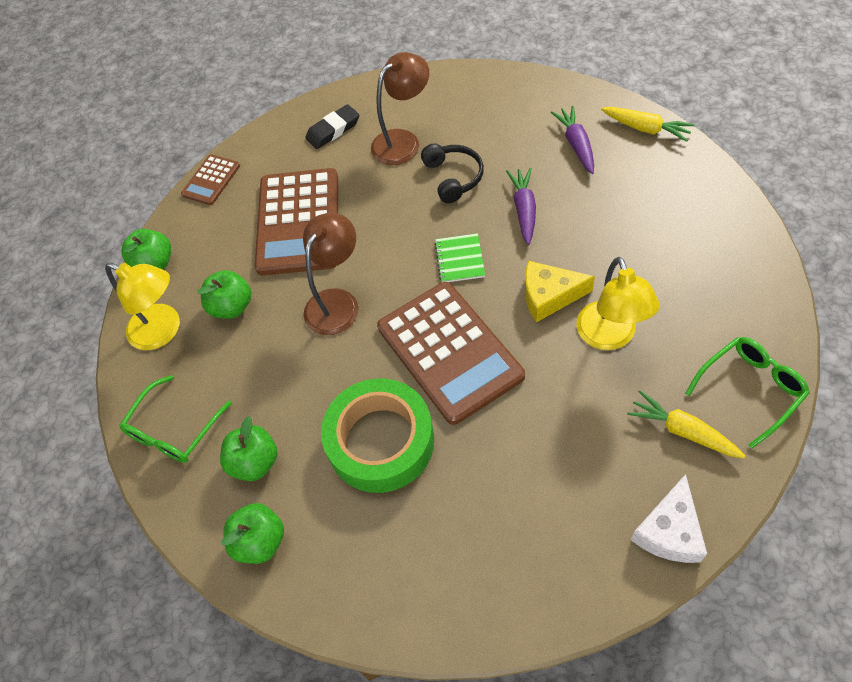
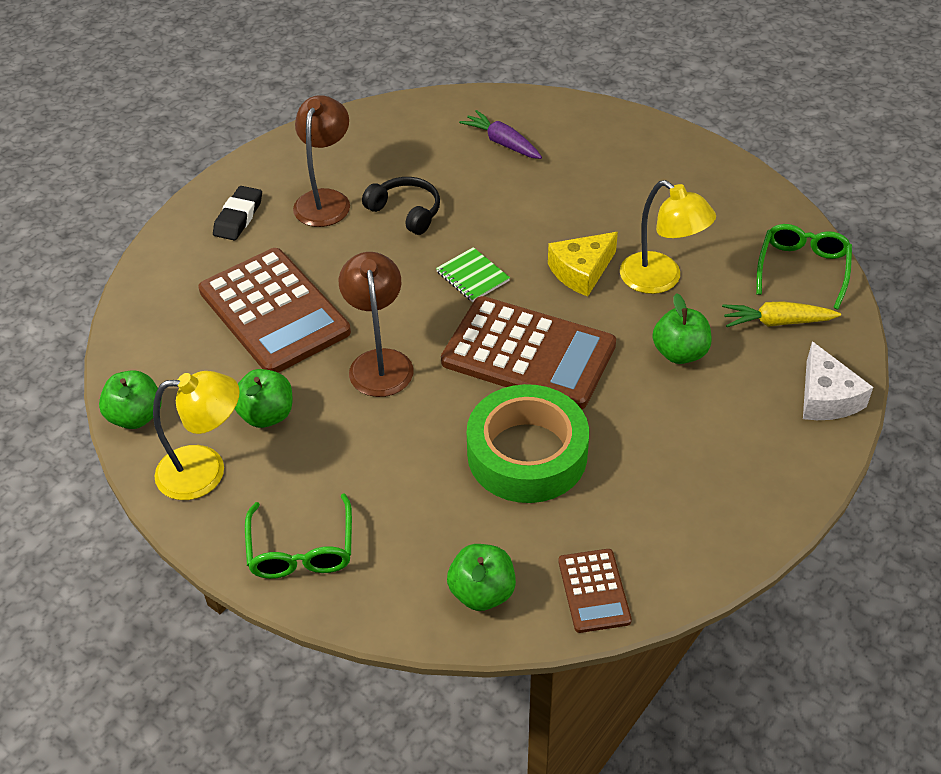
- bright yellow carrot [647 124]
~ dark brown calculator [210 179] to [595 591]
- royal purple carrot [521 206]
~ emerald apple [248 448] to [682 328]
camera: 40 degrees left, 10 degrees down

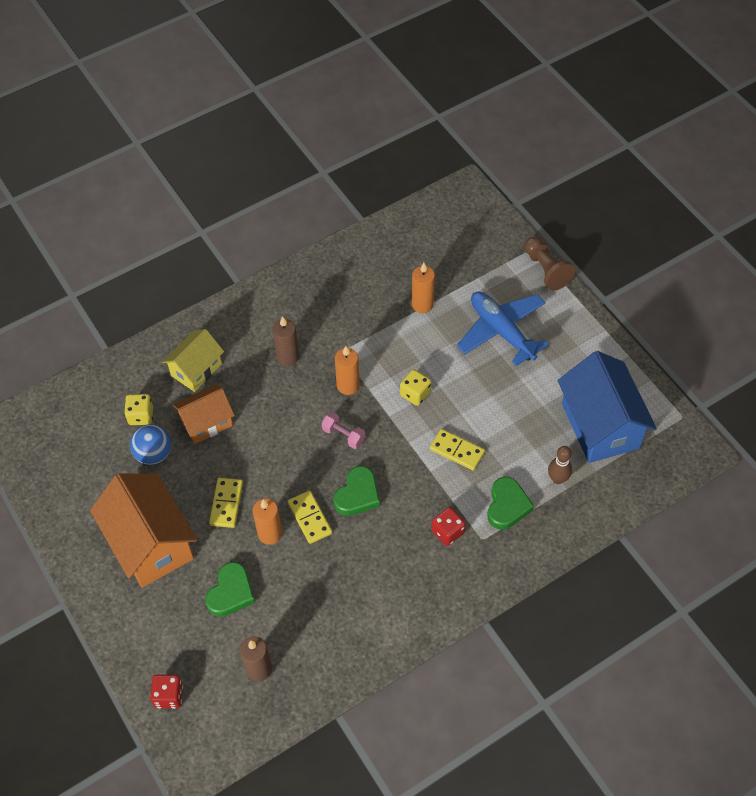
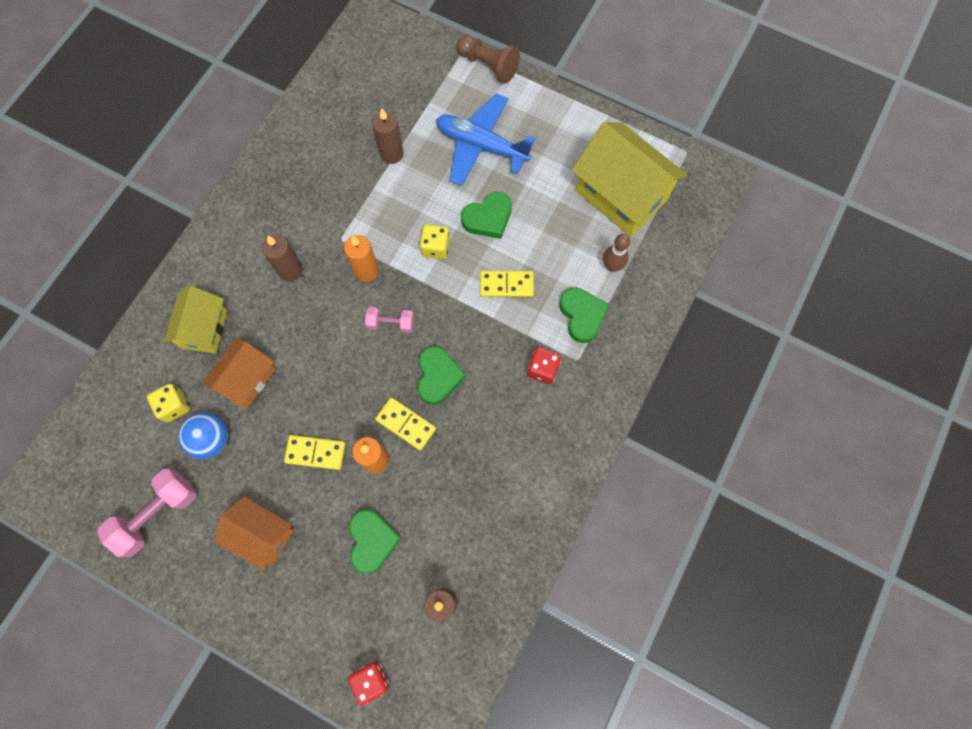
~ bright orange candle [423 288] to dark brown candle [388 136]
~ cobalt cottage [607 407] to bright yellow cottage [630 179]
~ bright orange cottage [143 530] = [254 533] x0.60
~ bright yellow domino tile [226 503] = [315 452] 60 degrees counterclockwise
+ emerald love heart [486 215]
+ rose-pink dumbbell [146 512]
camera: 30 degrees left, 15 degrees up

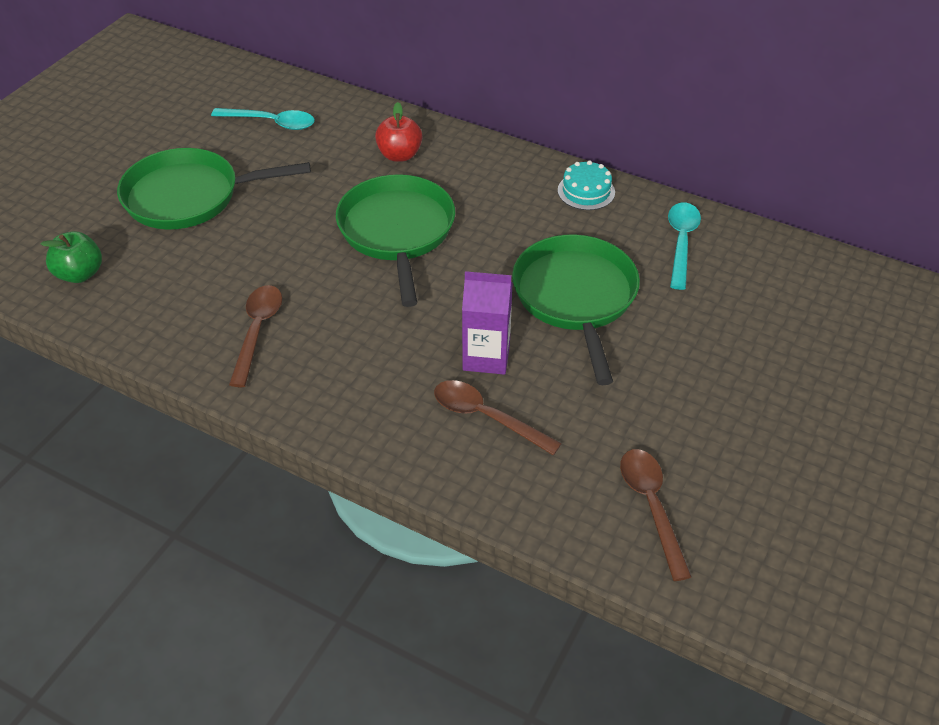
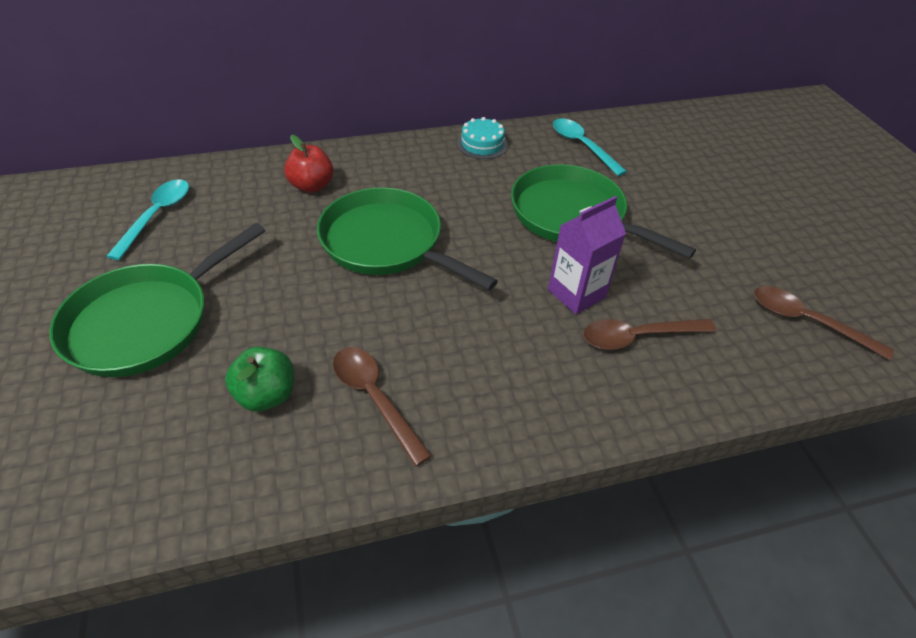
~ teal teaspoon [263 119] = [147 219] 45 degrees counterclockwise
~ emerald apple [71 257] to [259 379]
camera: 45 degrees left, 0 degrees up

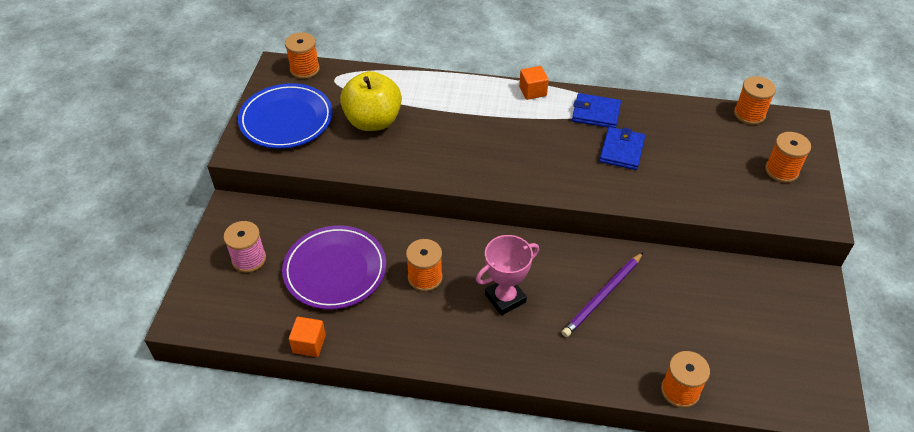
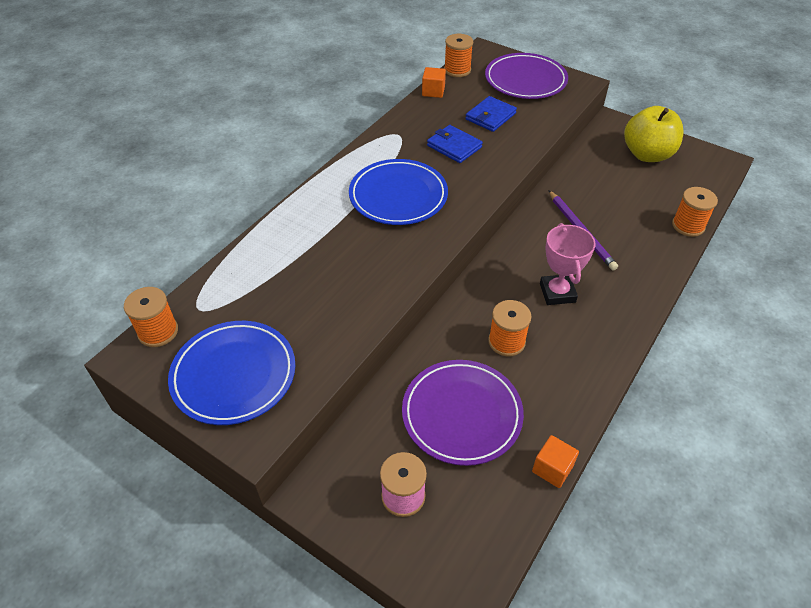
~ bright orange cube [534 83] to [434 82]
~ bright yellow apple [371 101] to [654 134]
~ cobalt wallet [596 110] to [491 114]
~ bright orange reel of thread [788 157] to royal purple dinner plate [526 76]
+ cobalt dinner plate [398 192]
camera: 65 degrees left, 0 degrees up

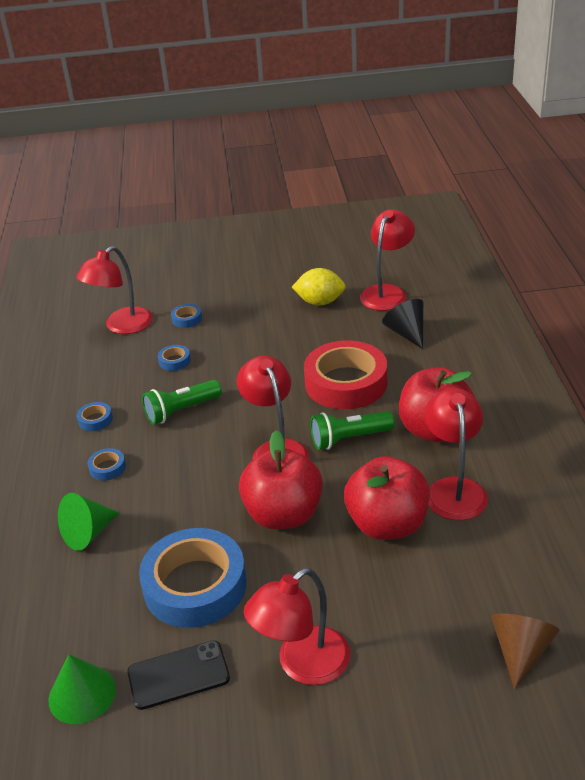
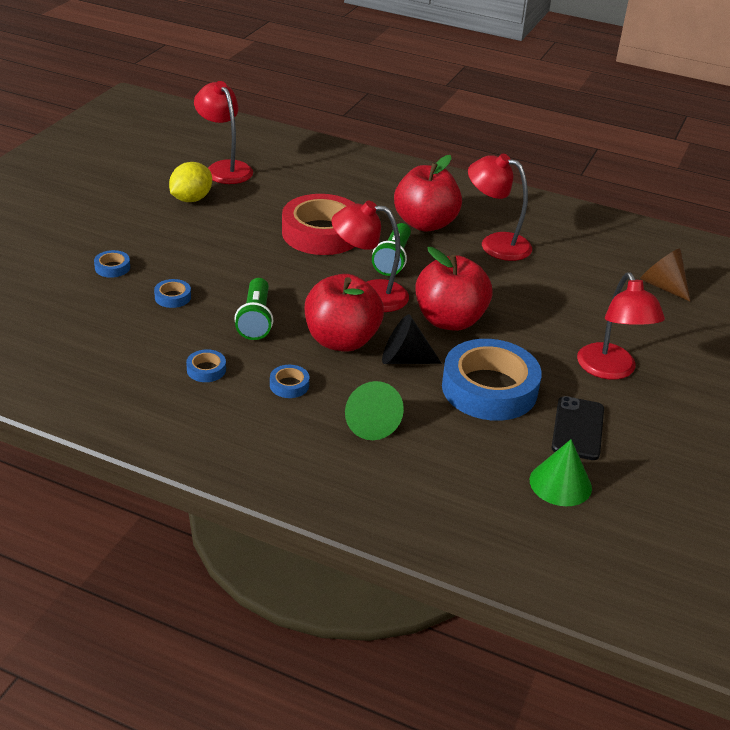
- scarlet reading lamp [114 290]
~ ebony cone shape [403 324] to [412 339]
~ scarlet apple [387 498] to [344 313]
camera: 65 degrees left, 0 degrees up

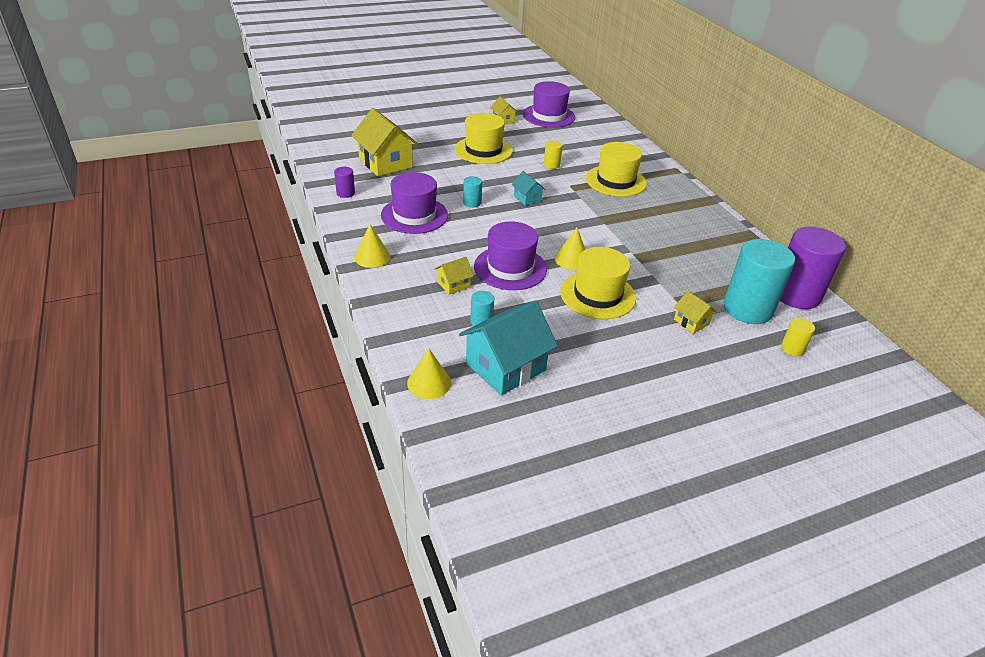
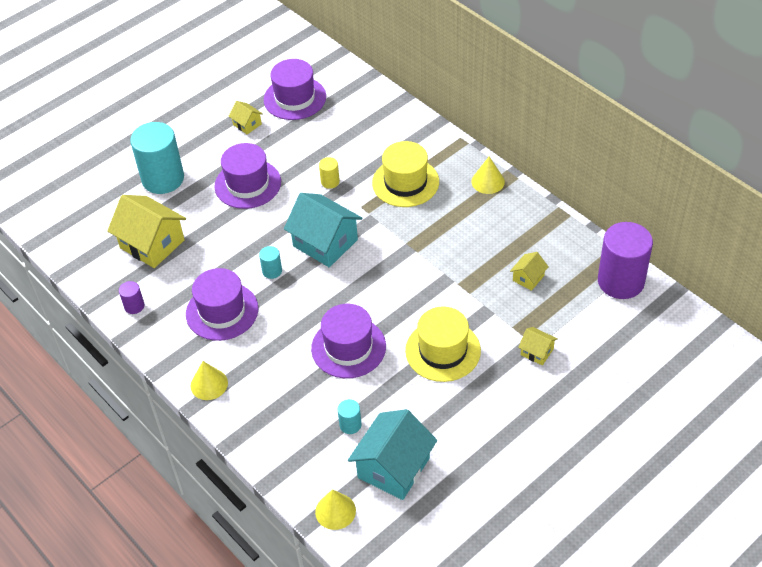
~ bright yellow top hat [484 138] to royal purple top hat [247 176]
~ teal cottage [529 188] = [323 230] x2.07
~ bright yellow cone shape [570 249] to [488 175]
~ teal solid cylinder [759 281] to [157 158]
~ bright yellow cottage [454 276] to [529 271]
- bright yellow solid cylinder [798 337]
camera: 15 degrees left, 10 degrees up

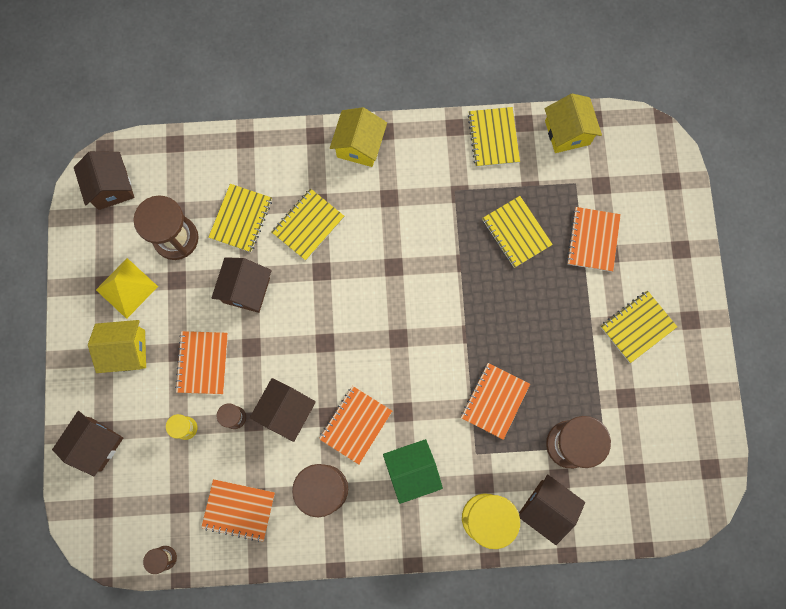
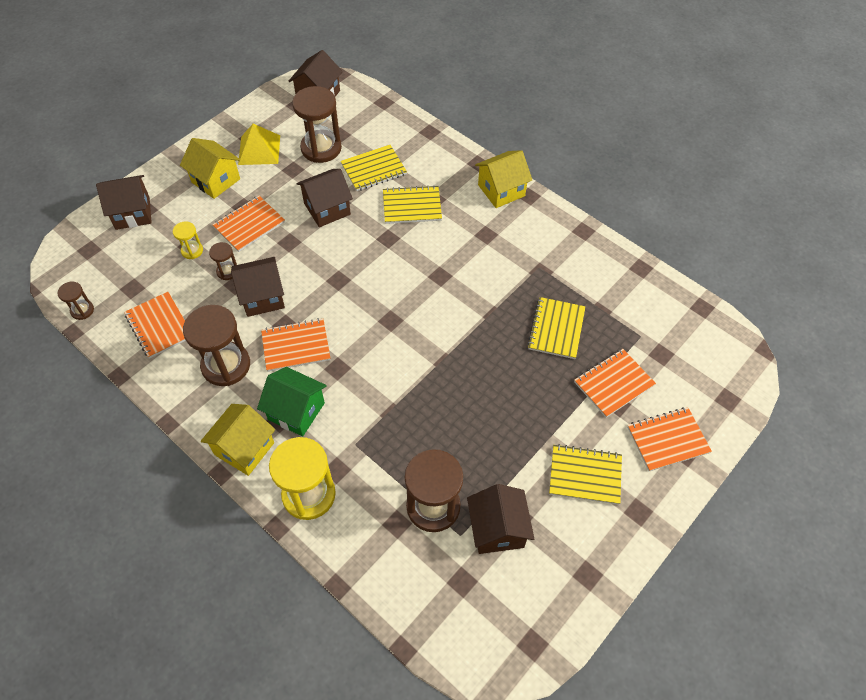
~ bright yellow cottage [573 123] to [238 440]
- bright yellow notepad [494 137]
~ bright orange notepad [495 401] to [669 439]
~ dark brown cottage [552 509] to [500 519]
camera: 45 degrees right, 20 degrees down

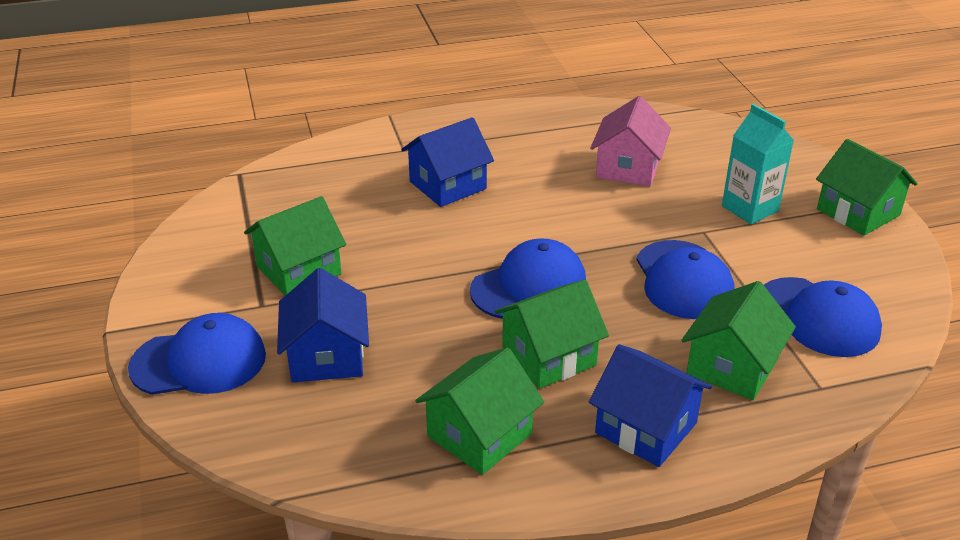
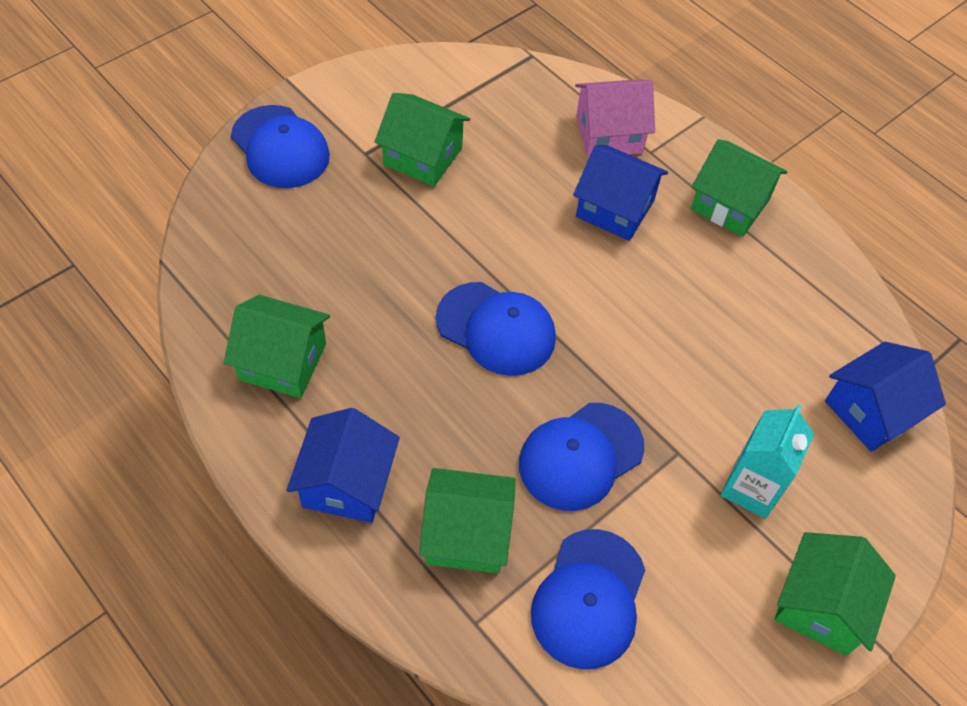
~ rose-pink cottage [630 141] to [615 118]
~ cobalt cottage [323 325] to [885 397]
~ emerald cottage [551 334] to [739 188]
camera: 60 degrees right, 20 degrees up

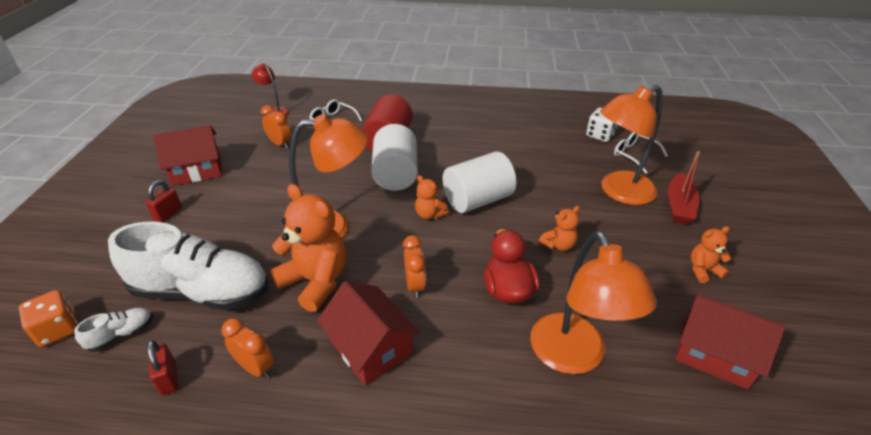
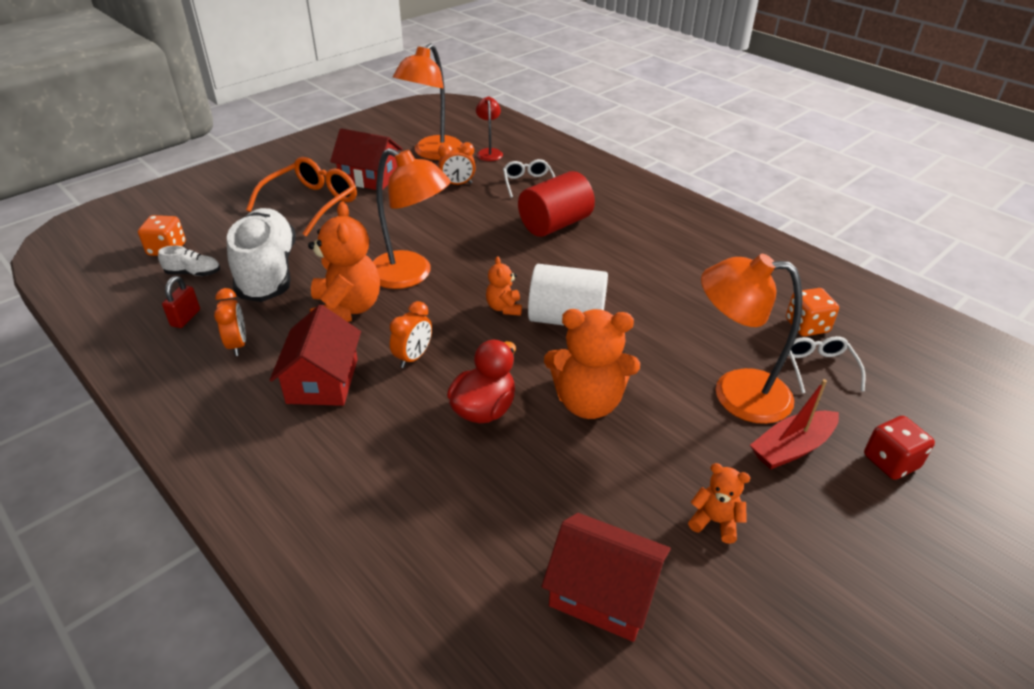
~ bright orange bedside clock [276 127] = [457 163] 90 degrees clockwise
~ pure white die [602 125] to bright orange die [812 312]
- pure white solid cylinder [394 157]
~ scarlet padlock [164 201] to bright orange glasses [301 197]
~ bright orange stuffed bear [559 228] = [592 364] x1.98
~ pure white lace-up shoe [188 266] = [261 255] 150 degrees counterclockwise
~ bright orange reading lamp [593 302] to [428 101]
~ scarlet cottage [730 341] = [606 577] 45 degrees counterclockwise
+ scarlet die [899 448]
camera: 40 degrees right, 0 degrees up

